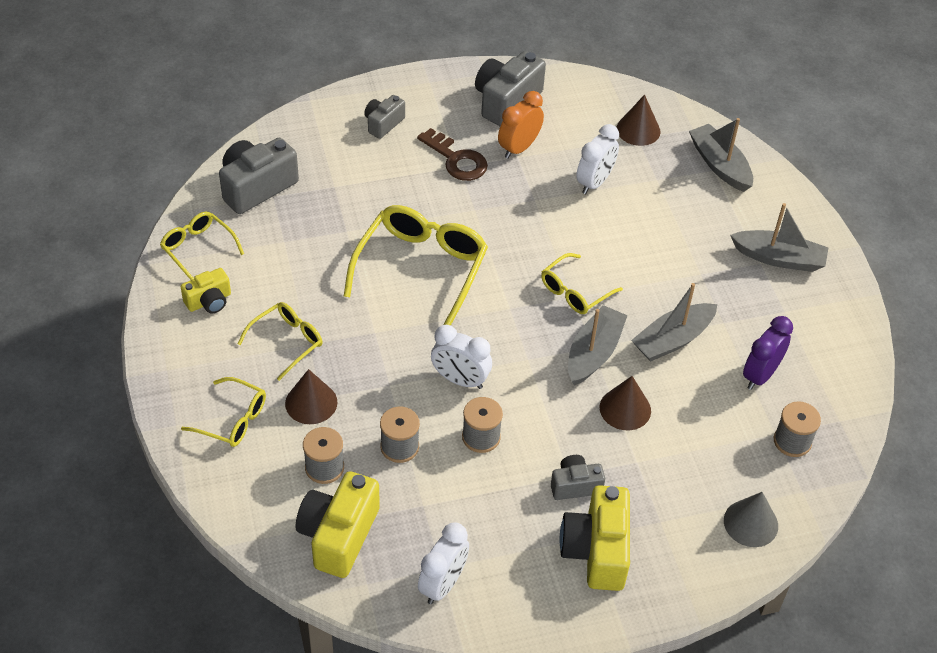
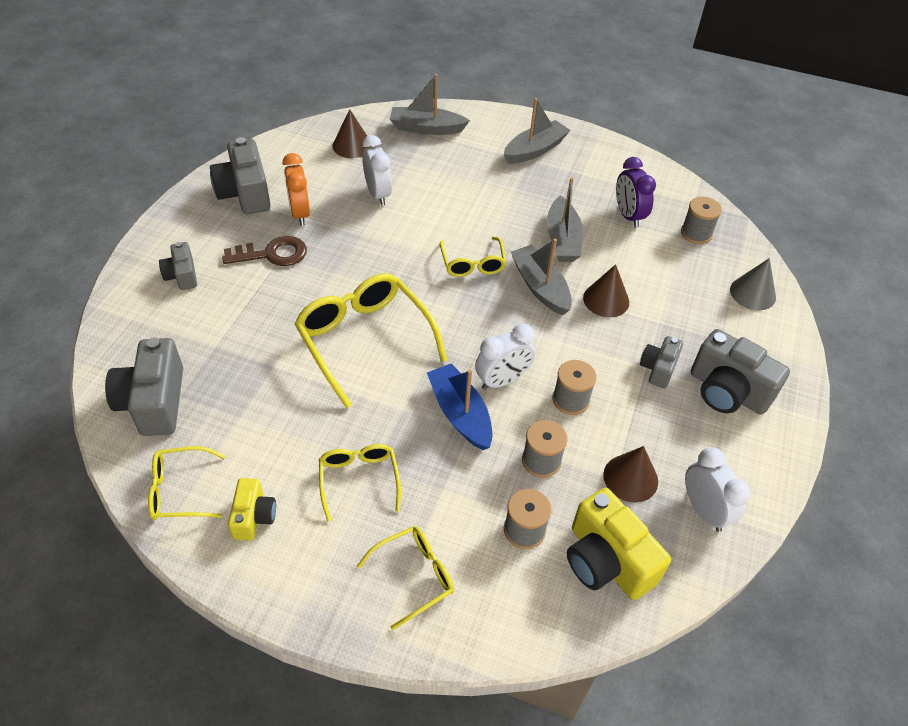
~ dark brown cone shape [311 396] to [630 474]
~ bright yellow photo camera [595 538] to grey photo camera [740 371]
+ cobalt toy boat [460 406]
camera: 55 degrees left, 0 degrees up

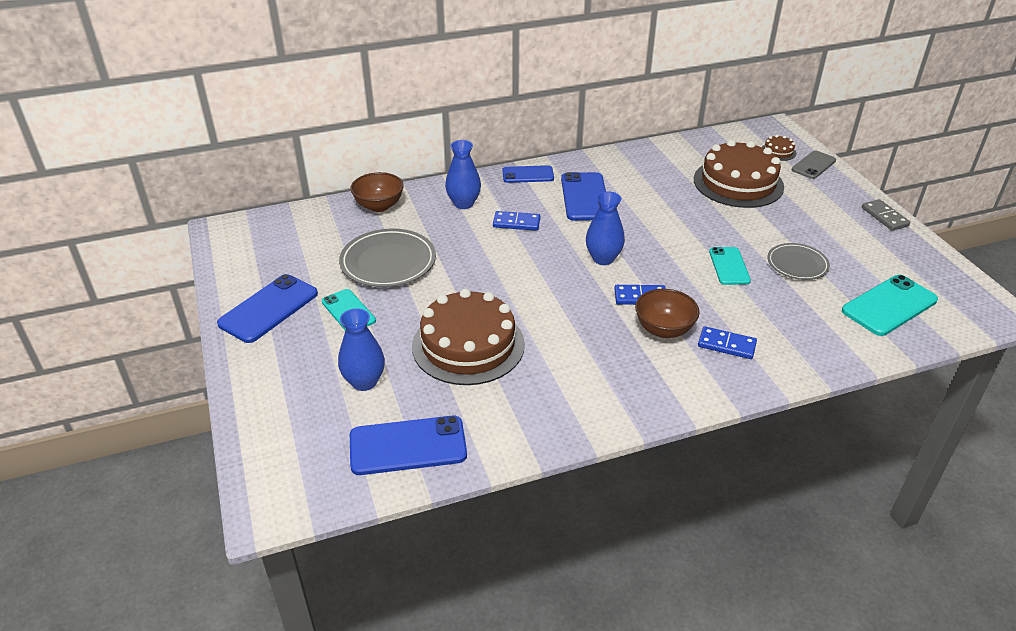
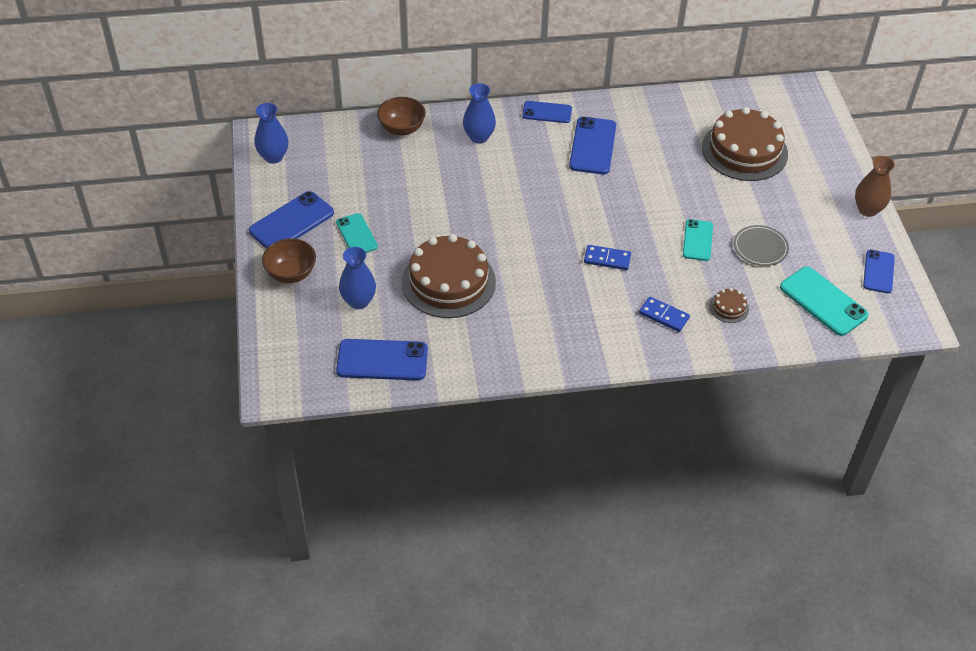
~ dark brown cake [779 148] to [729 305]
- grey mobile phone [814 165]
~ cobalt flower vase [605 228] to [271 133]
~ grey domino tile [886 215] to dark brown flower vase [875 186]
- cobalt domino tile [516 221]
- grey dinner plate [387 258]
~ teal mobile phone [890 305] = [824 301] 75 degrees clockwise
~ dark brown bowl [667 313] to [289 260]
+ cobalt mobile phone [879 271]
camera: 10 degrees right, 10 degrees up

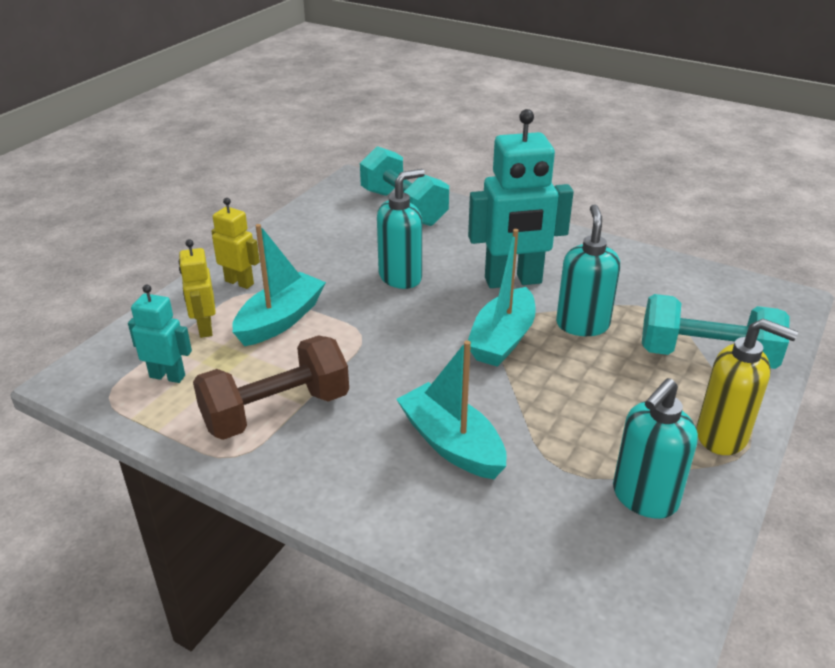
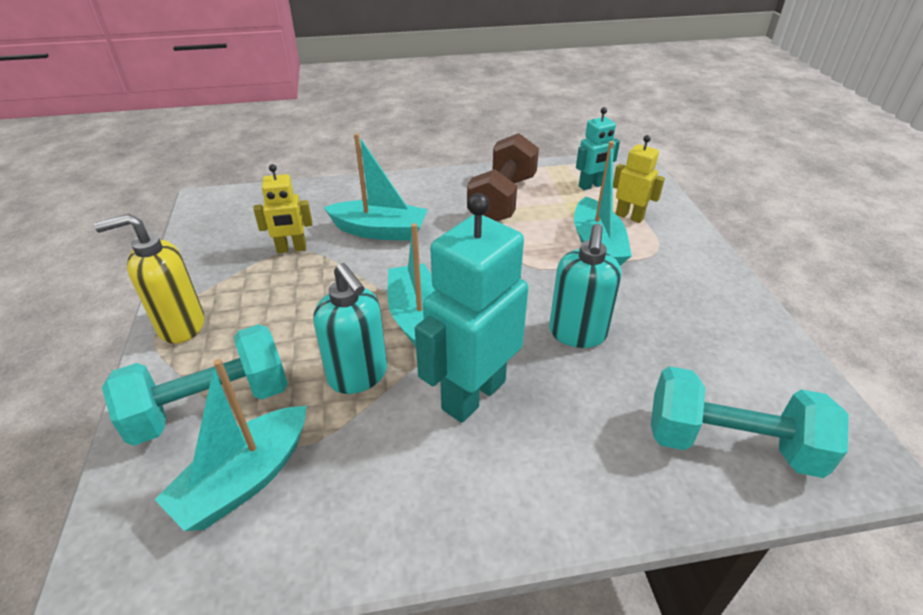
~ bright yellow robot figure [235 243] to [282 208]
- teal pump bottle [655 448]
+ teal toy boat [230 445]
camera: 140 degrees right, 5 degrees up

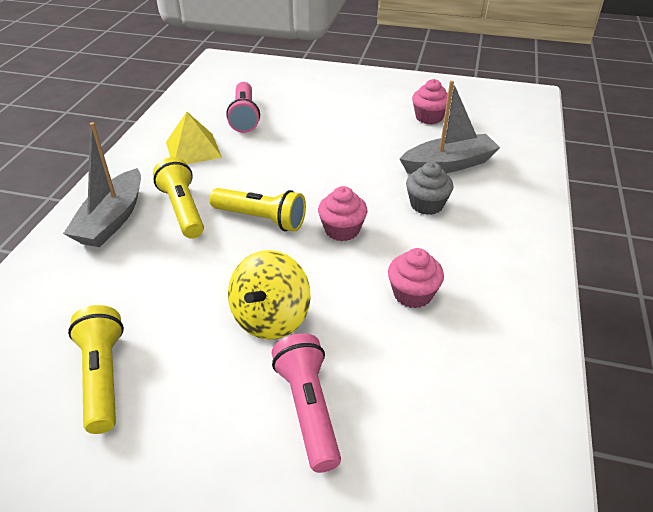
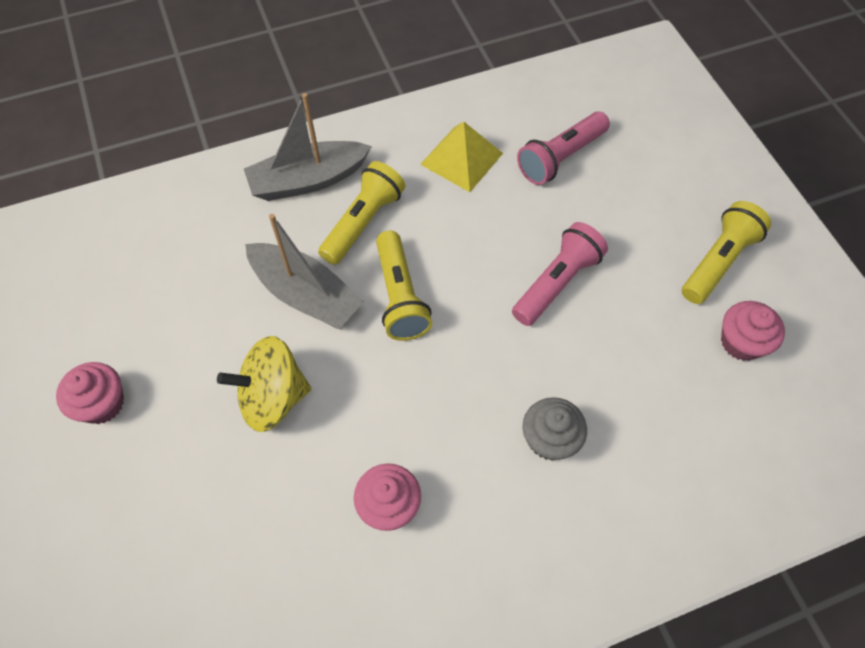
~ grey toy boat [450 127] to [304 271]
~ rose-pink muffin [342 213] to [90 393]
~ bright yellow torch [96 369] to [726 252]
~ rose-pink torch [306 403] to [560 274]
camera: 55 degrees right, 20 degrees up

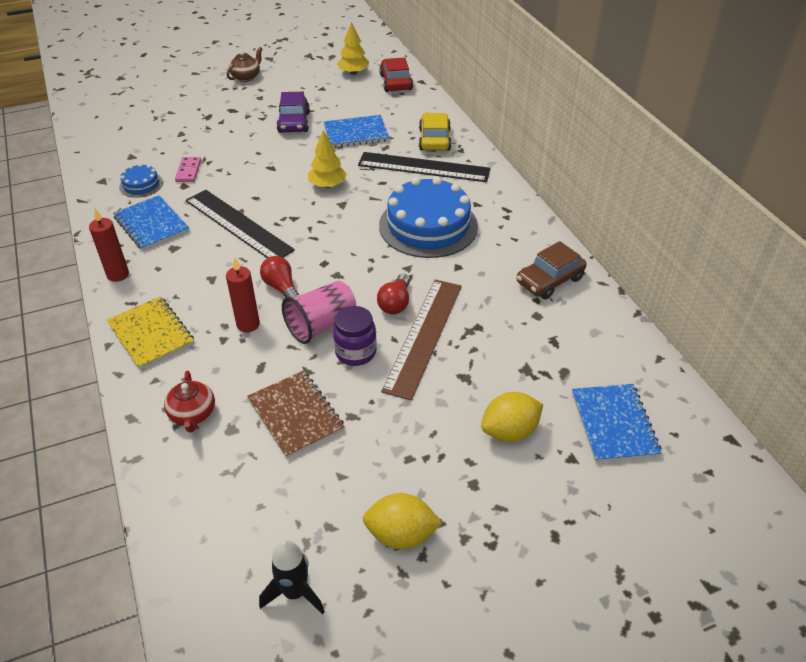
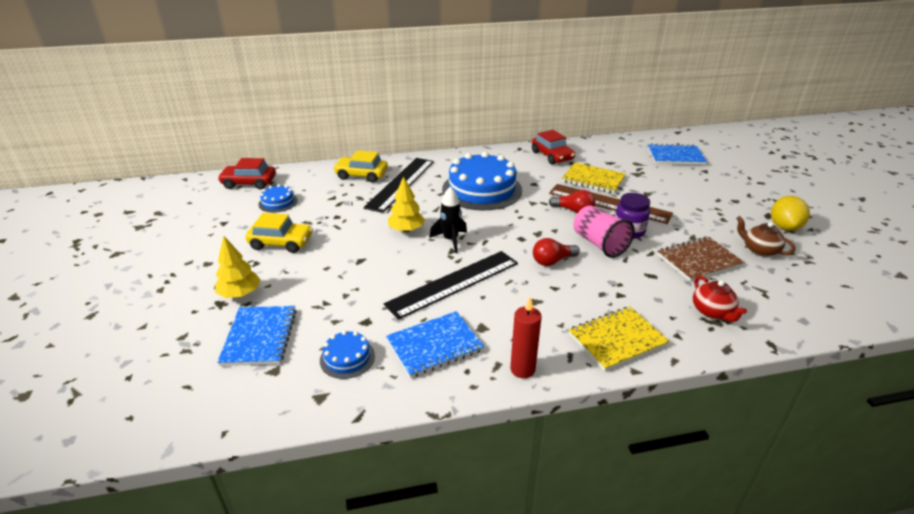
~ bright yellow fir tree [353 48] to [238 267]
~ dark brown teapot [244 64] to [766 236]
~ royal purple car [293 112] to bright yellow car [279 233]
~ cobalt notepad [357 131] to [257 336]
- rose-pink domino tile [188 169]
~ dark brown car [551 270] to scarlet car [553 147]
- scarlet candle [243 295]
~ scarlet teapot [189 402] = [720 299] 75 degrees clockwise
- bright yellow toy lemon [512 417]
~ ebony rocket [292 577] to [448 219]
+ bright yellow notepad [594 178]
+ cobalt cake [278 198]
camera: 80 degrees left, 10 degrees down

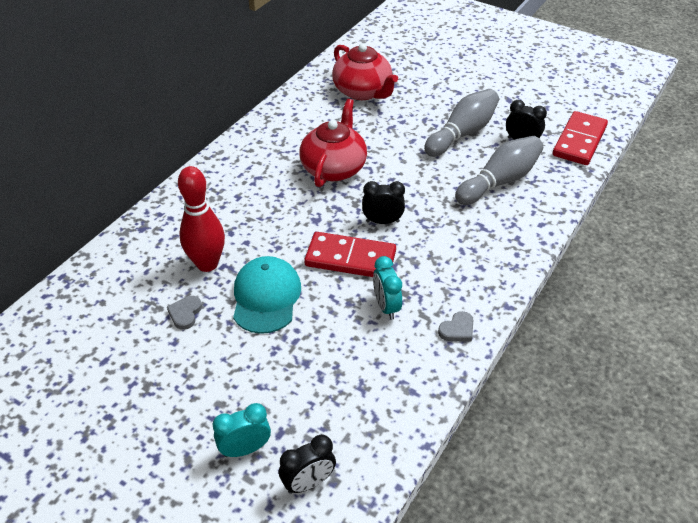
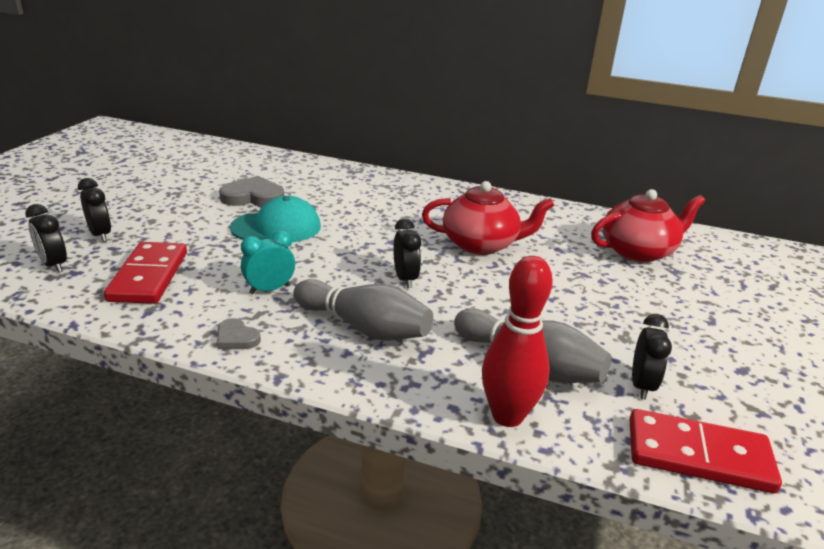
~ scarlet teapot [365 71] = [648 225] 150 degrees counterclockwise
~ grey tenpin [461 123] to [363 310]
~ scarlet tenpin [201 219] to [517 341]
~ scarlet domino tile [350 254] to [145 273]
~ grey love heart [184 313] = [251 191] x1.85
~ teal bedside clock [242 430] to ebony bedside clock [94 210]
camera: 75 degrees right, 15 degrees down

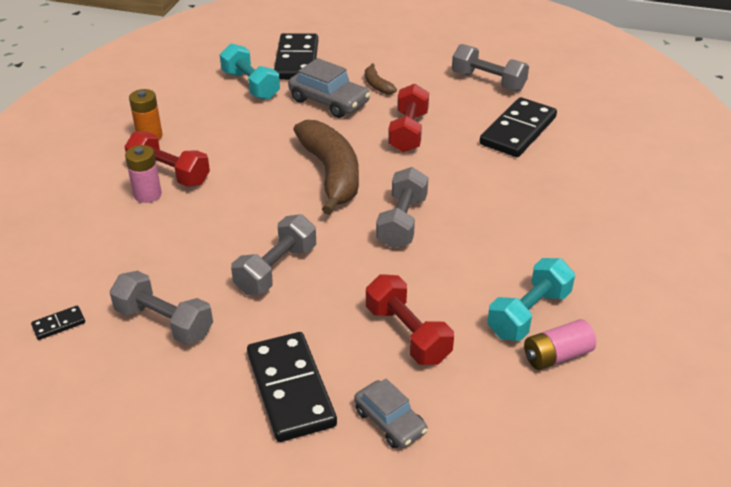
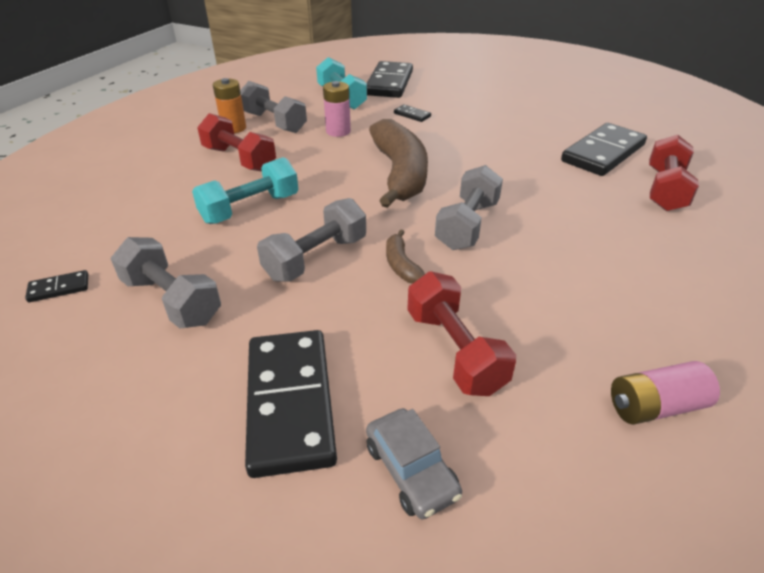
~ grey dumbbell [490 67] to [273 107]
~ grey car [329 88] to ebony domino tile [412 113]
~ dark brown banana fruit [381 79] to [405 257]
~ scarlet dumbbell [408 118] to [674 173]
~ rose-pink AA battery [143 174] to [337 109]
~ teal dumbbell [531 299] to [245 190]
camera: 10 degrees right, 0 degrees up

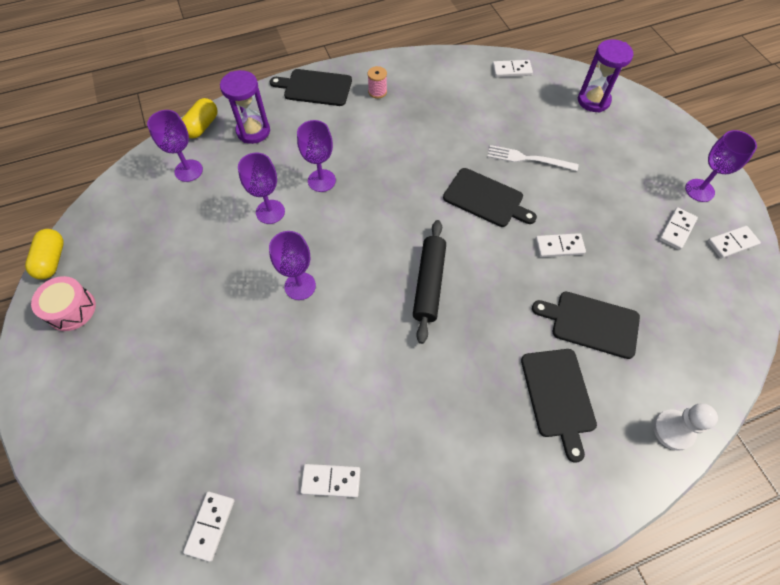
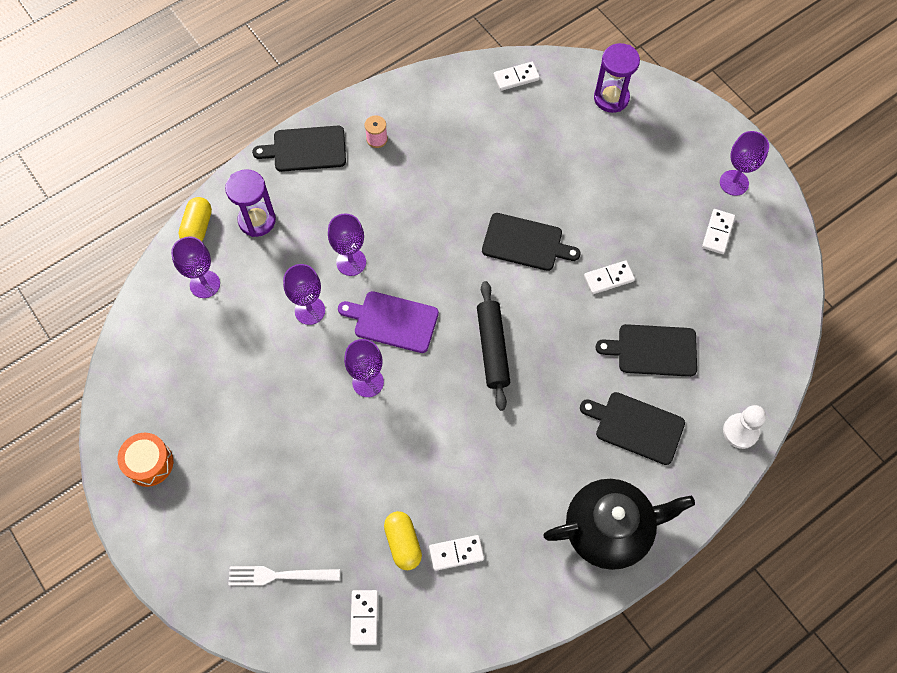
~ pure white dinner fork [533 158] to [284 576]
- pure white domino tile [734 242]
~ bright yellow capsule [44 254] to [403 540]
~ rose-pink drum [63 303] to bright orange drum [145 460]
~ ebony chopping board [559 406] = [632 428] 135 degrees clockwise
+ royal purple chopping board [388 322]
+ ebony teapot [619 524]
camera: 15 degrees left, 5 degrees up

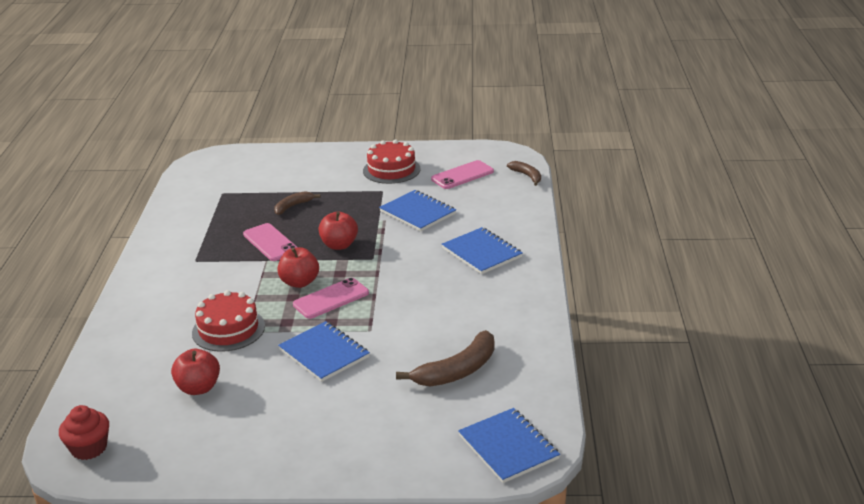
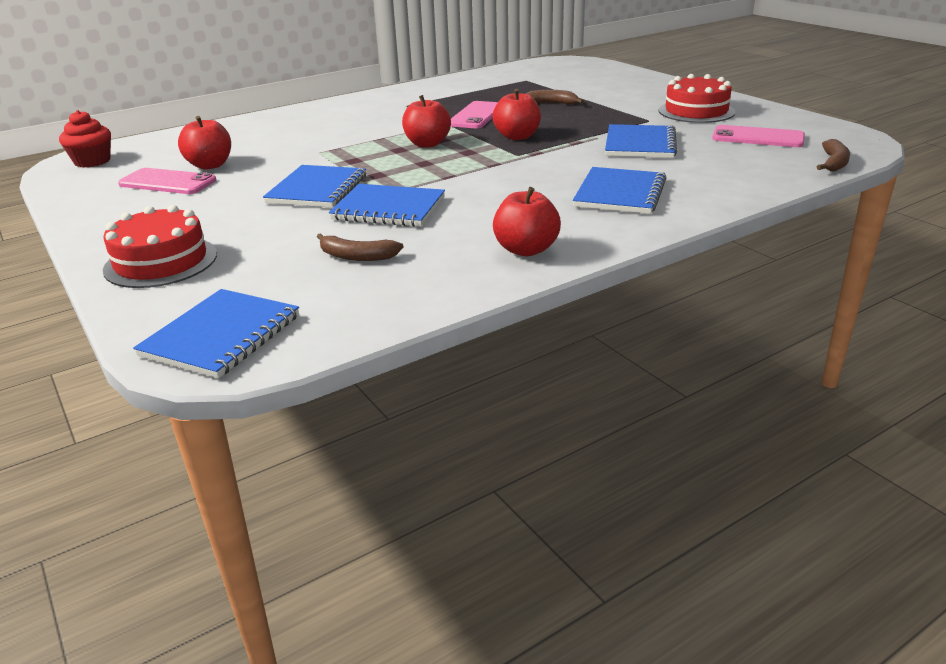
~ rose-pink mobile phone [331 298] to [167 181]
~ scarlet cake [228 321] to [160 246]
~ dark brown banana fruit [445 358] = [360 247] x0.58
+ cobalt notepad [387 205]
+ scarlet apple [527 221]
camera: 55 degrees right, 0 degrees up

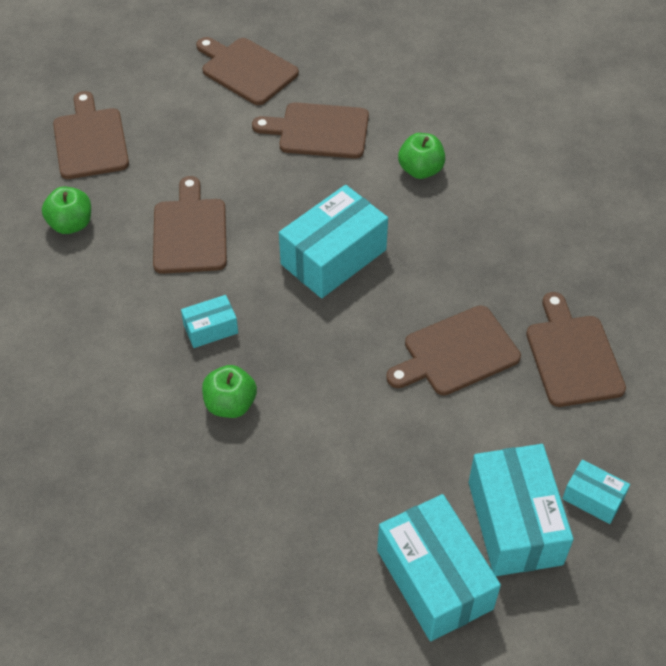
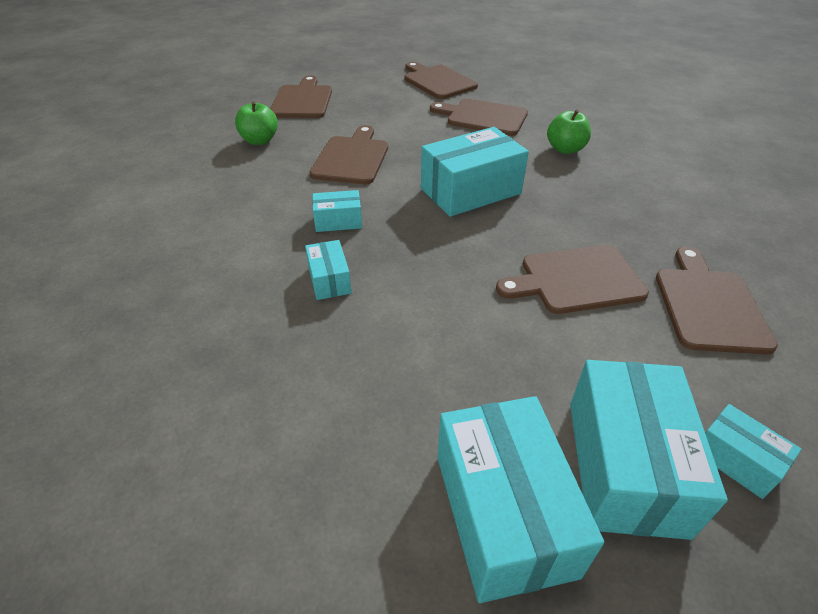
~ emerald apple [229 391] to teal parcel [328 270]
camera: 15 degrees right, 10 degrees down

